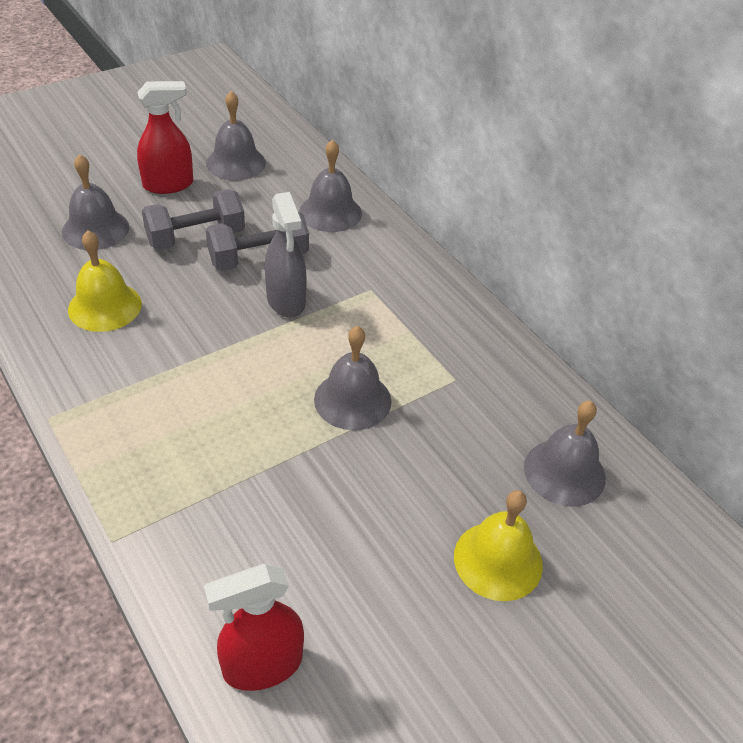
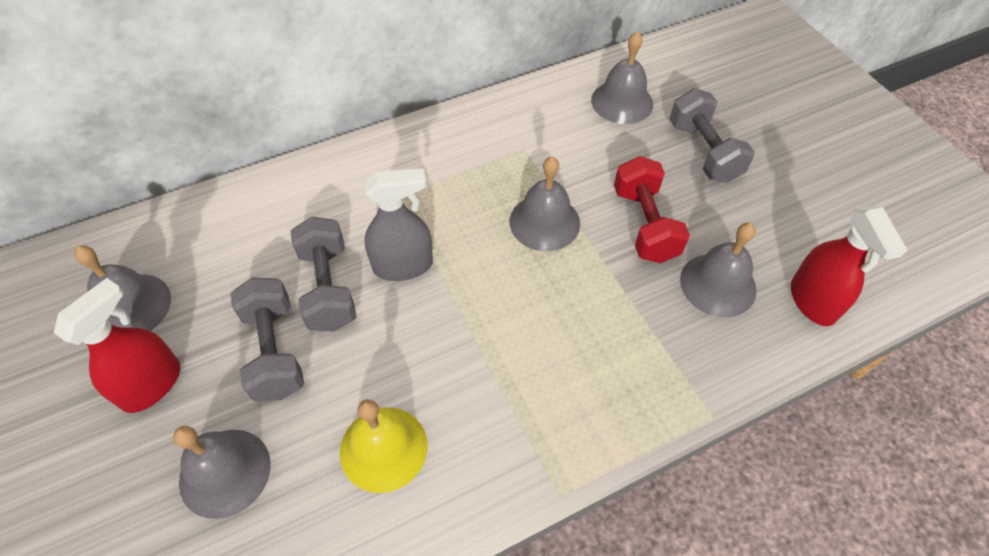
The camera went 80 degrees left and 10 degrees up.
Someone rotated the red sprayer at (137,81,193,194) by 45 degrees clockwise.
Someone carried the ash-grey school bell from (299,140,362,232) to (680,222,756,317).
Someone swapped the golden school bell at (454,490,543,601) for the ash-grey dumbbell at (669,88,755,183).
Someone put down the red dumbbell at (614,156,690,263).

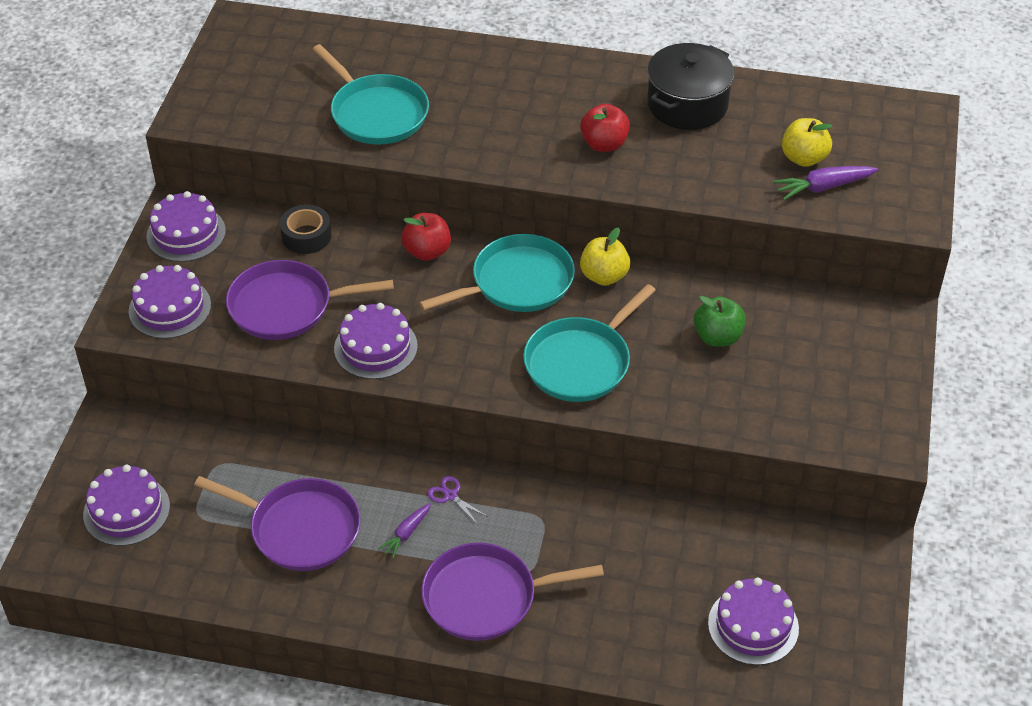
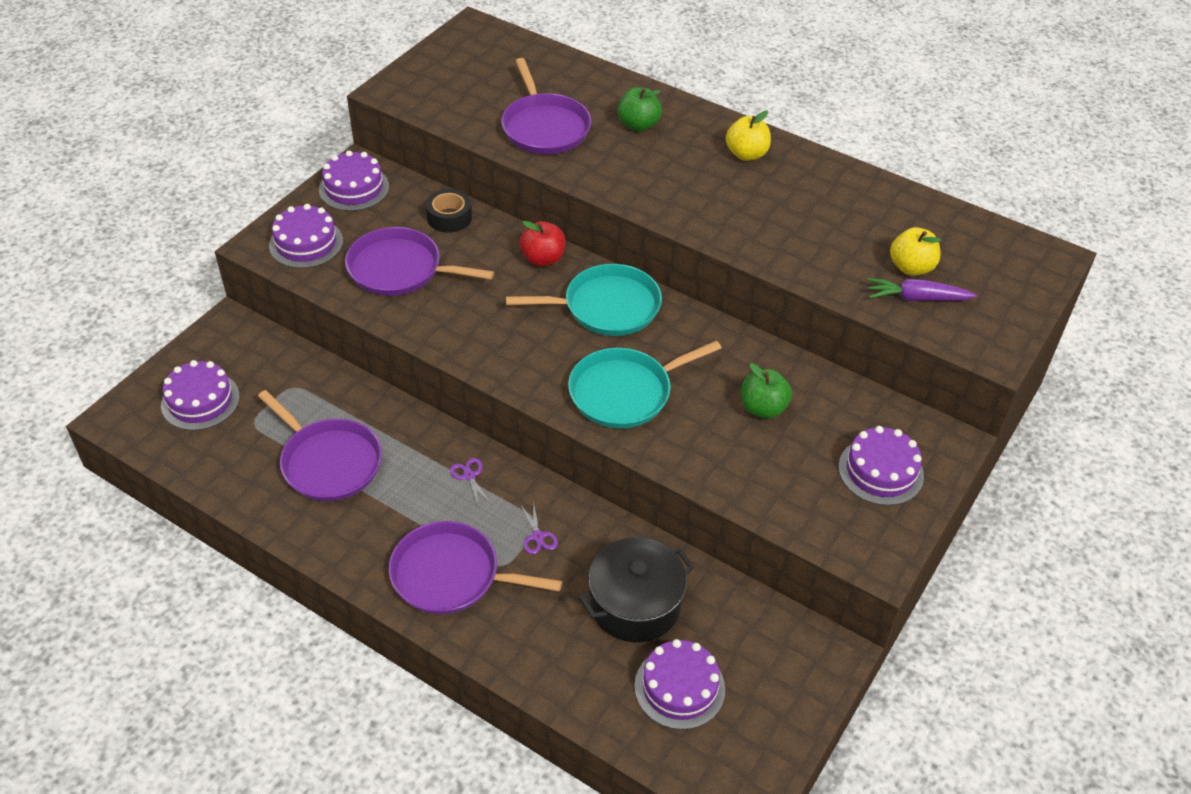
The camera went 20 degrees right and 0 degrees up.
Someone repainted the teal frying pan at (312,44,429,145), which became the royal purple frying pan at (501,58,592,154).
Someone carried the royal purple gateau from (334,303,418,379) to (838,426,924,506).
Someone took away the royal purple toy carrot at (378,503,431,558).
Someone took away the red apple at (580,104,630,152).
Someone carried the golden apple from (580,227,630,286) to (726,110,771,161).
Someone carried the ebony stockpot from (647,43,734,130) to (579,537,694,643).
Someone put down the royal purple pair of scissors at (520,501,558,554).
Someone put down the green apple at (618,87,662,132).

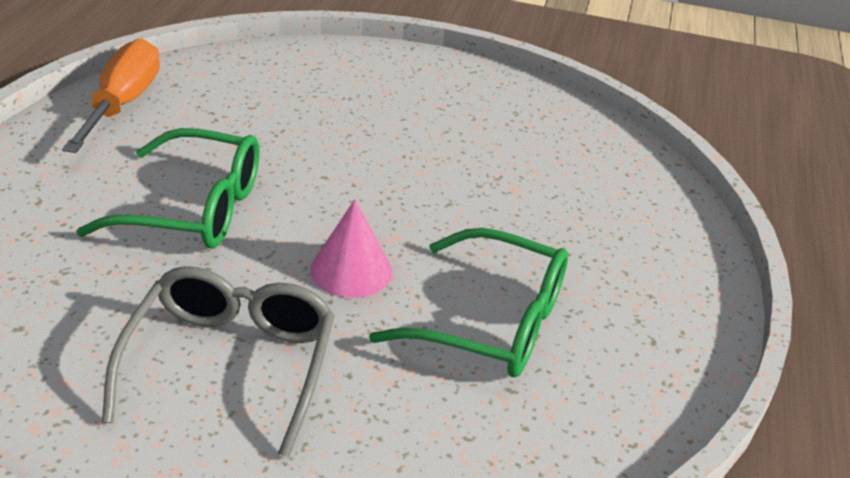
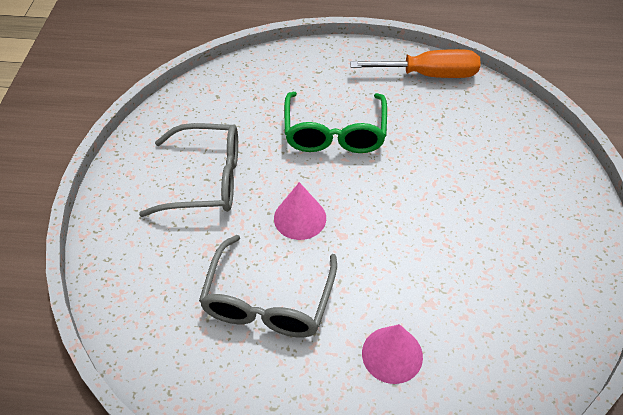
The camera went 85 degrees right and 15 degrees up.
Someone repainted the green eyeglasses at (369,228,568,377), which became the ash-grey eyeglasses at (199,235,337,337).
Someone put down the rosy solid cone at (362,324,423,384).

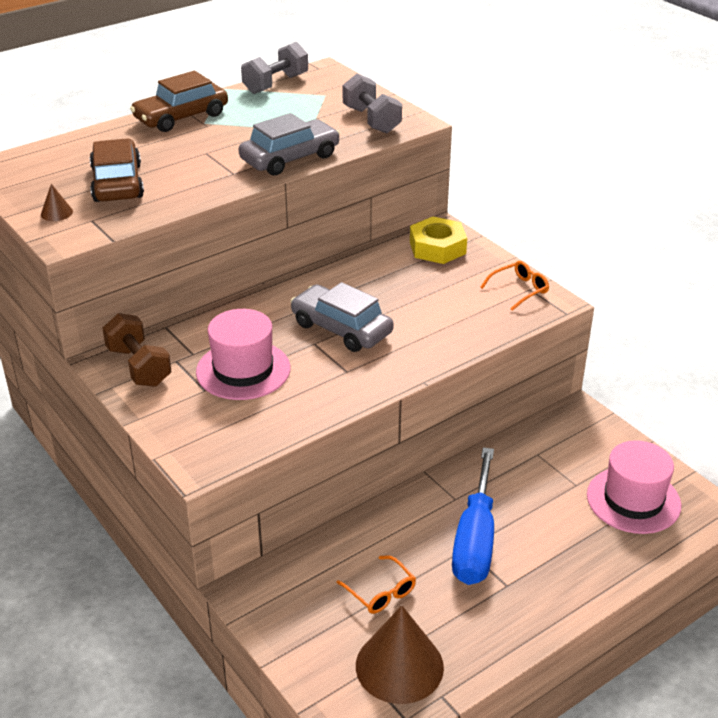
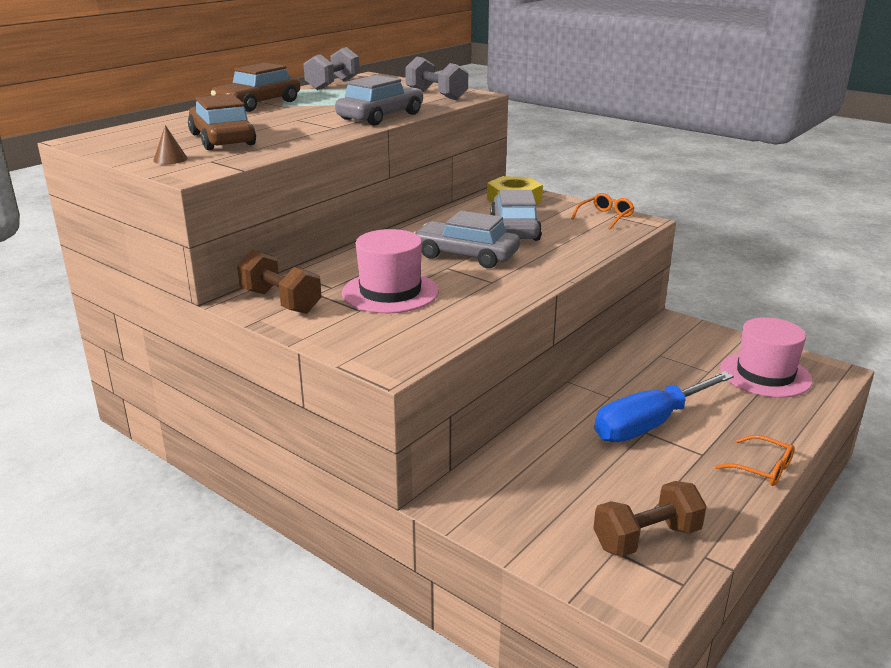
The camera went 15 degrees left and 10 degrees down.
Someone carried the bright orange eyeglasses from (336,555,416,614) to (715,435,795,486).
Someone swapped the dark brown solid cone at (356,605,444,704) for the dark brown dumbbell at (593,481,707,557).
Someone rotated the royal blue screwdriver at (452,447,494,585) by 60 degrees clockwise.
Someone put down the ash-grey toy car at (490,190,542,241).

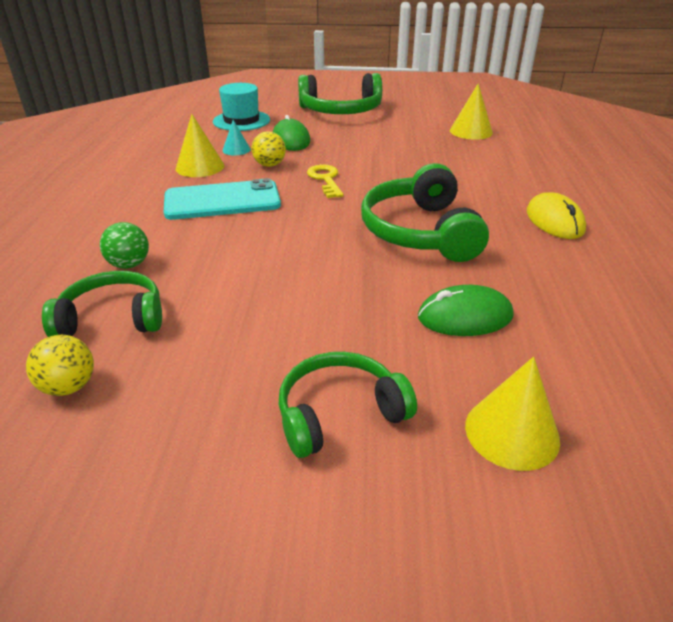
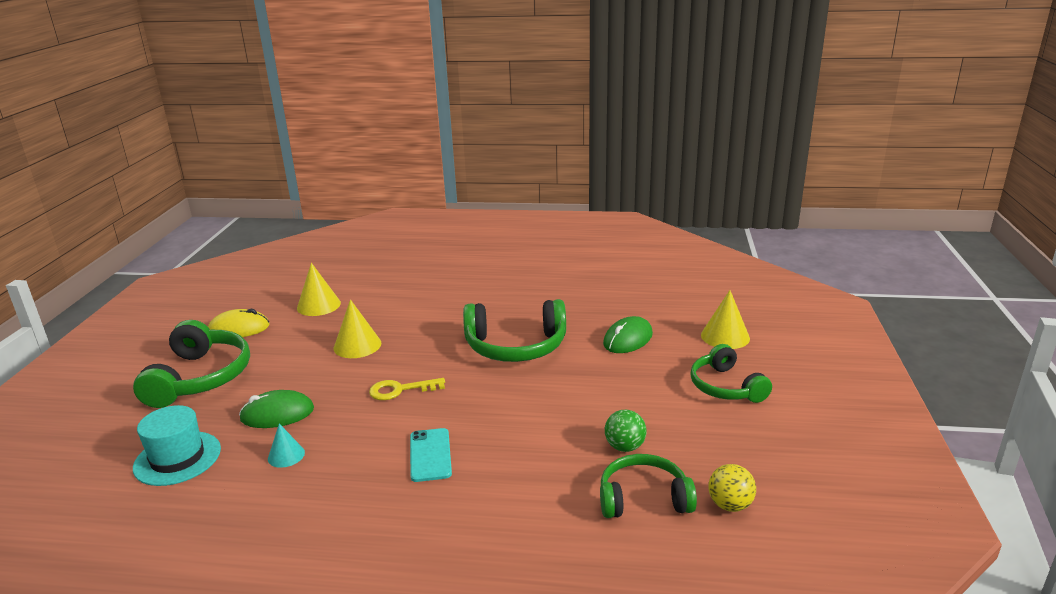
The camera went 85 degrees left and 10 degrees down.
Someone rotated the green over-ear headphones at (42,271,162,337) by 90 degrees clockwise.
Someone carried the green play ball from (100,222,149,269) to (605,410,646,452).
Someone scaled the teal phone at (164,178,281,220) by 0.61.
Someone carried the golden solid cone from (176,114,224,177) to (334,299,382,358).
Someone took away the golden play ball at (252,131,286,167).
Someone rotated the green PC mouse at (418,285,514,336) by 45 degrees clockwise.
Someone carried the golden PC mouse from (527,192,586,239) to (208,309,270,337).

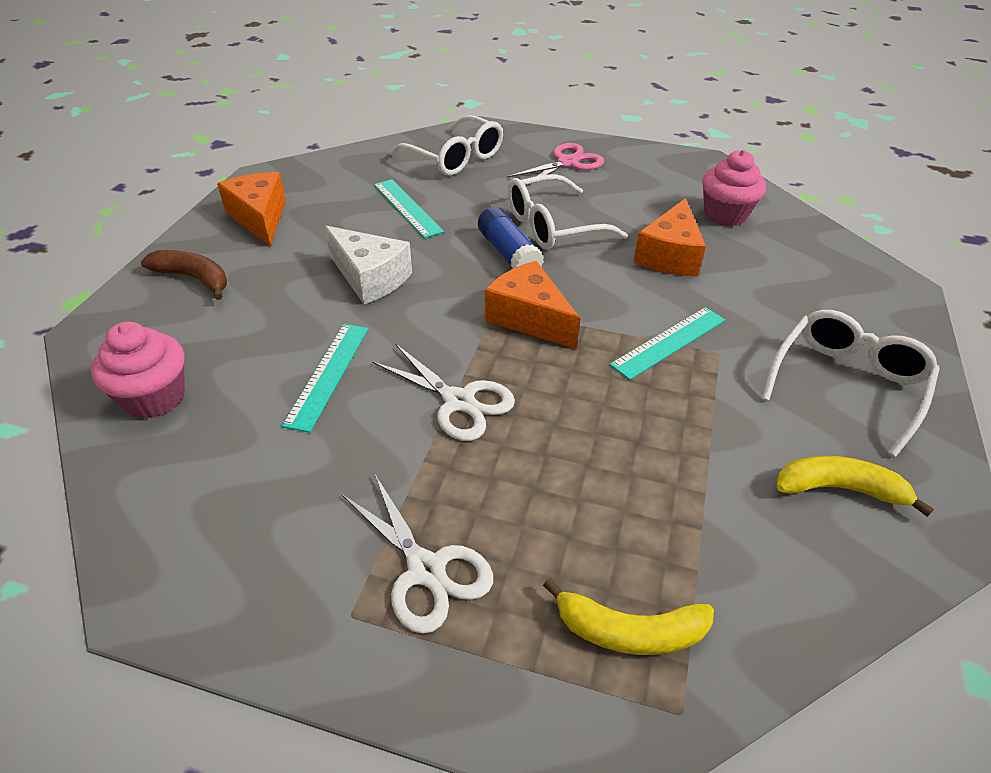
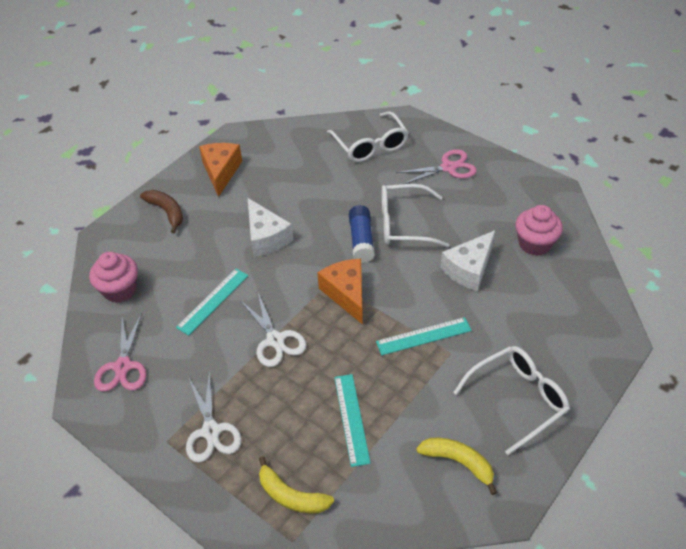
The camera went 25 degrees right and 5 degrees up.
Someone carried the teal measuring stick from (374,179,444,238) to (334,374,371,467).
Someone repainted the bright orange piece of cheese at (633,198,706,276), which became the white piece of cheese at (440,230,495,291).
Someone put down the rosy pair of scissors at (94,313,147,392).

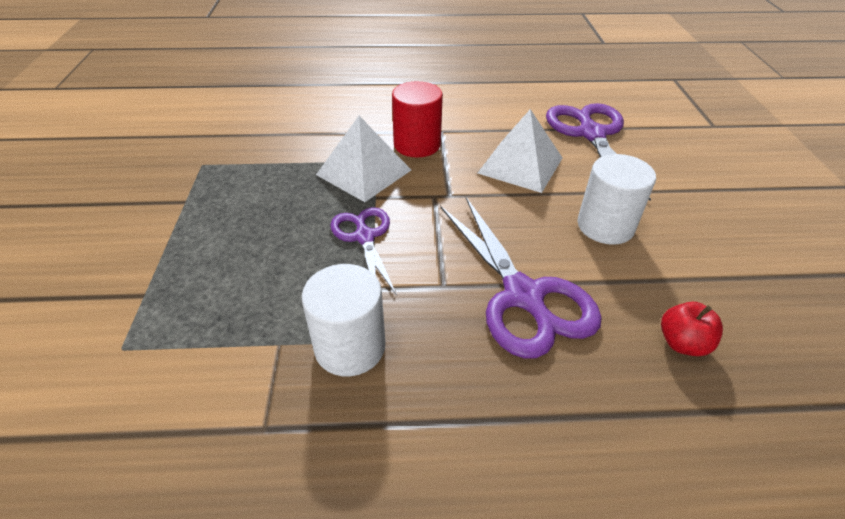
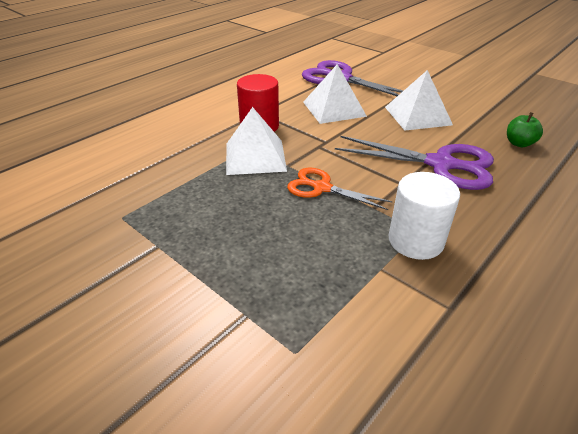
The camera went 45 degrees left and 5 degrees down.
Someone repainted the royal purple pair of scissors at (330,207,397,296), which became the bright orange pair of scissors at (287,168,393,210).
Someone swapped the white solid cylinder at (577,154,656,245) for the white pyramid at (385,70,453,131).
Someone repainted the red apple at (661,302,723,356), which became the green apple at (507,112,543,147).

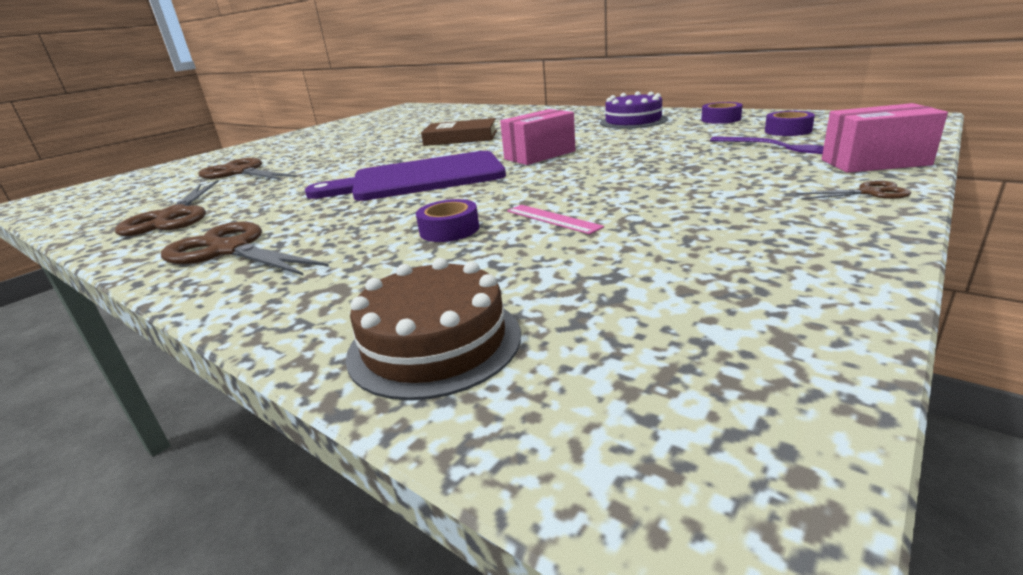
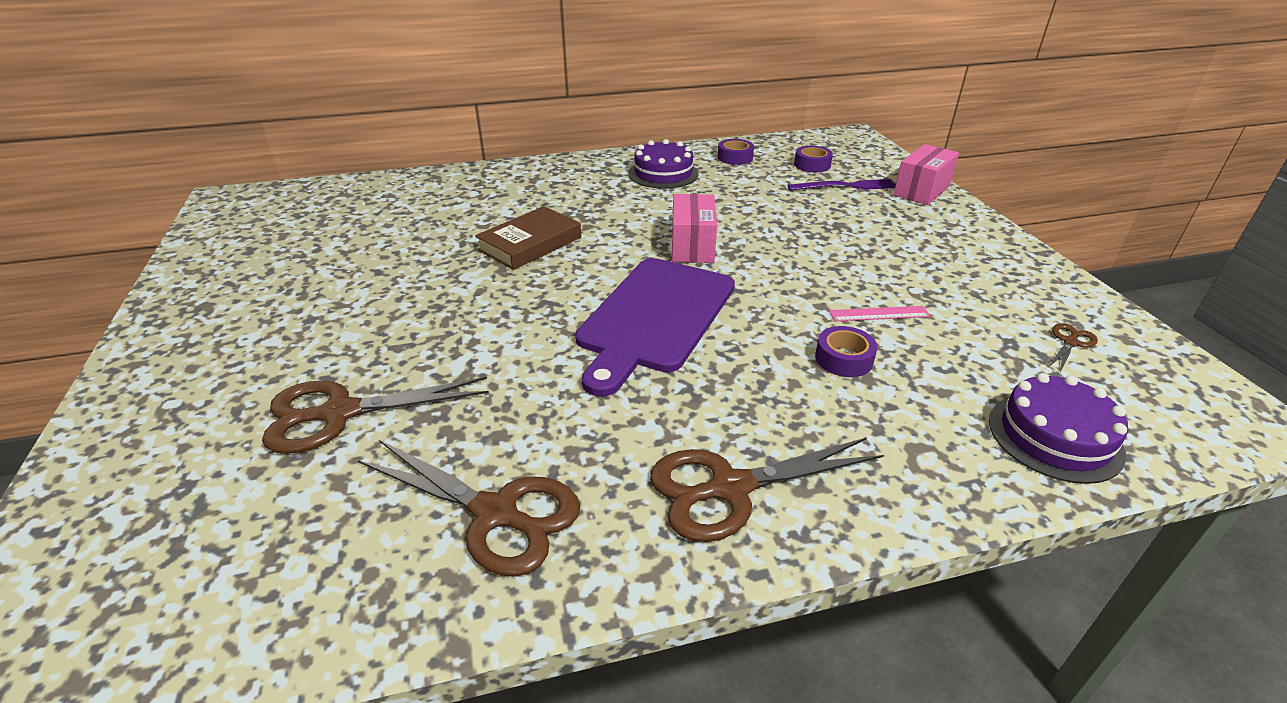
The camera went 55 degrees left and 10 degrees up.
Someone repainted the dark brown gateau at (346,258,521,400), which became the royal purple gateau at (989,373,1128,484).
Someone carried the dark brown pair of scissors from (796,180,911,200) to (1049,323,1098,372).

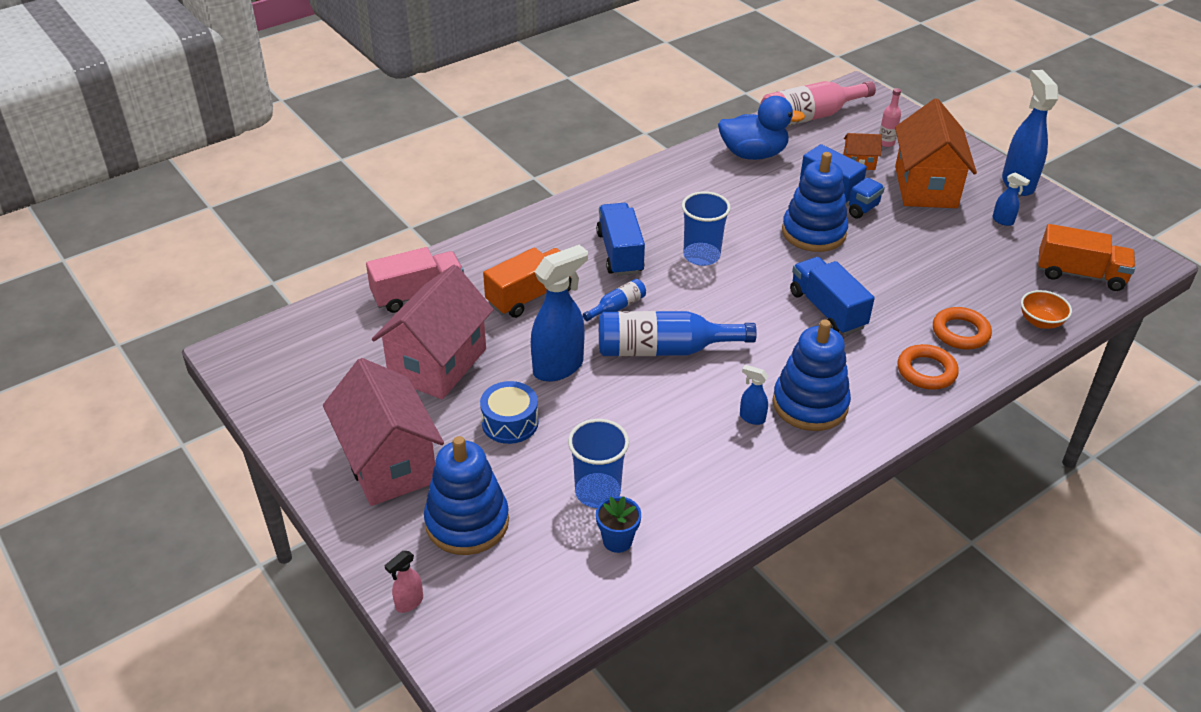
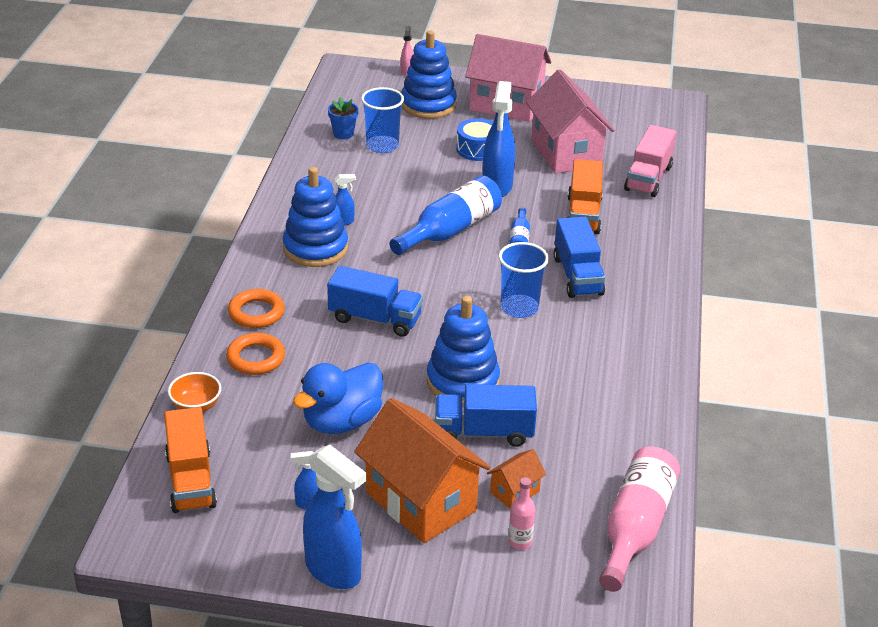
The camera went 135 degrees right and 5 degrees down.
Someone rotated the royal blue toy truck at (596,203,645,276) by 45 degrees clockwise.
Someone carried the royal blue toy duck from (718,96,805,160) to (293,363,383,434).
Someone rotated the bright orange toy truck at (1038,224,1135,291) by 75 degrees counterclockwise.

